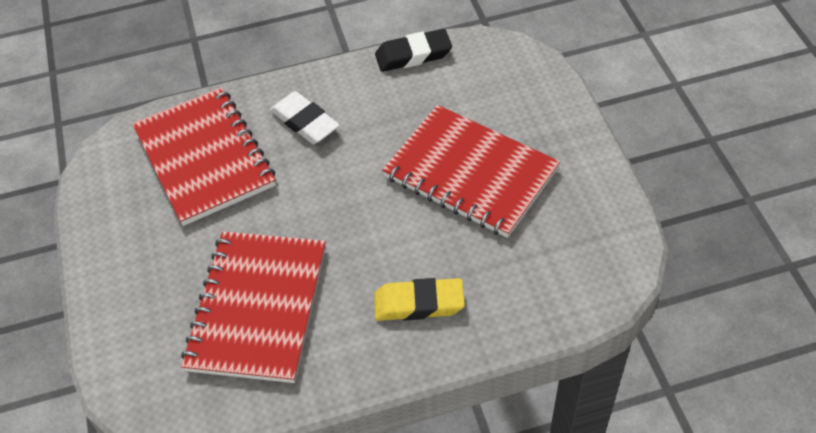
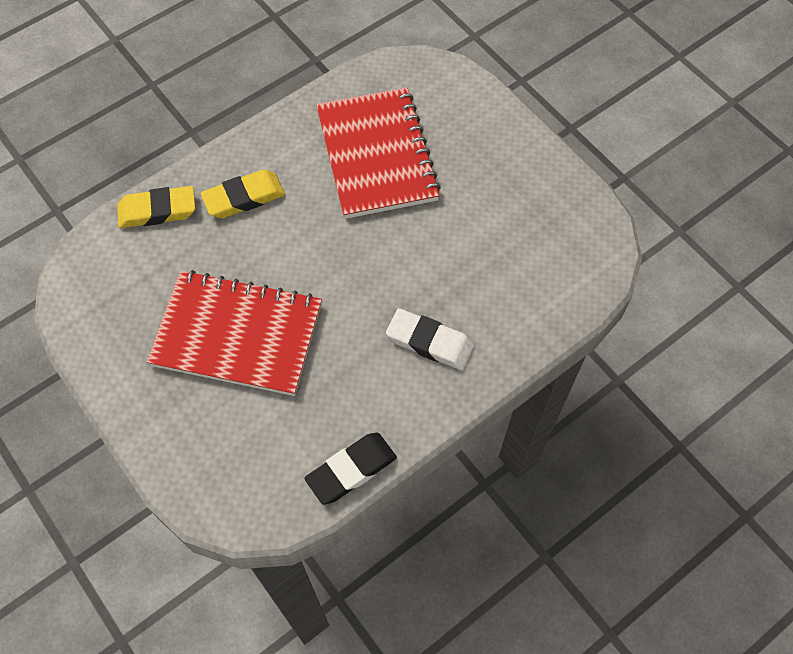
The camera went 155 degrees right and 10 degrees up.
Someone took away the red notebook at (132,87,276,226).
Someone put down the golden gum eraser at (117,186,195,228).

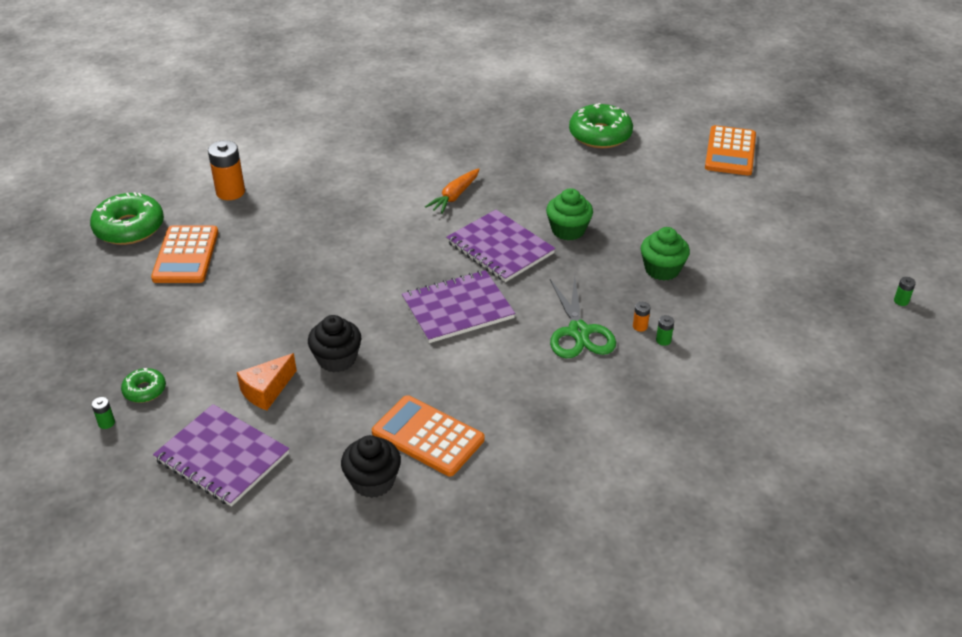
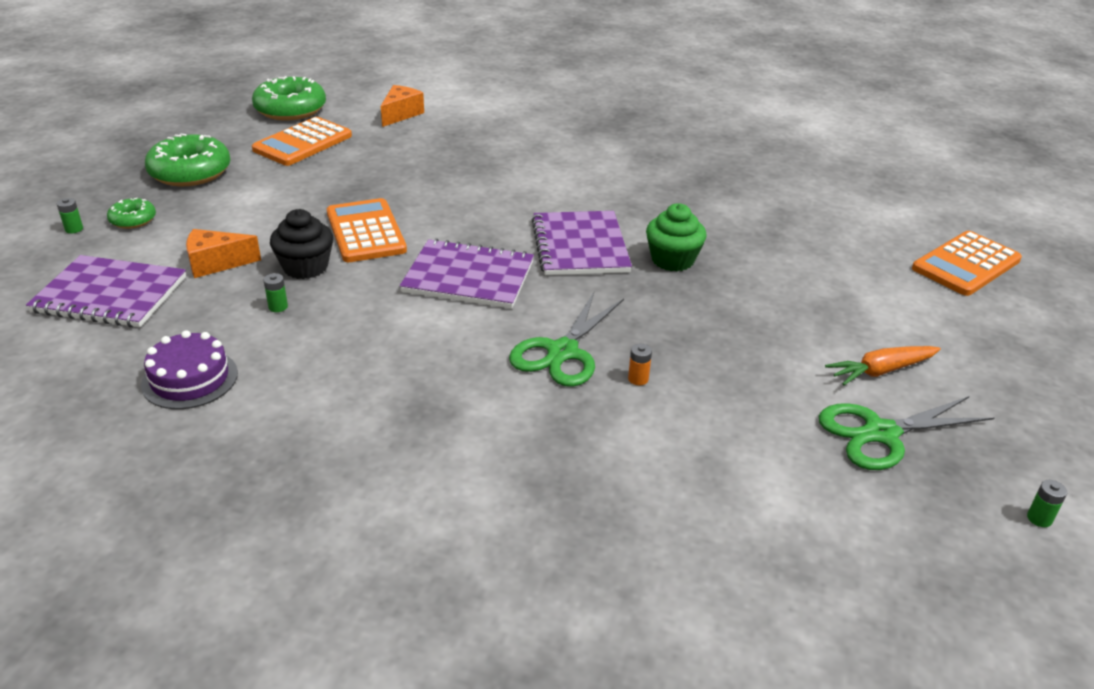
The camera went 35 degrees right and 5 degrees down.
Someone rotated the royal purple notebook at (153,404,289,507) by 60 degrees counterclockwise.
Someone swapped the bright orange AA battery at (208,140,245,200) for the bright orange piece of cheese at (381,85,424,127).
Someone swapped the ebony cupcake at (341,435,401,498) for the royal purple gateau at (141,330,238,409).
Someone carried the bright orange adding machine from (372,395,484,476) to (327,198,407,262).
Someone carried the bright orange toy carrot from (425,168,480,214) to (825,346,941,385).
Someone carried the green donut from (569,103,633,148) to (145,133,230,187).
Someone took away the green cupcake at (641,227,690,281).
Someone carried the green AA battery from (656,315,674,346) to (264,273,288,312).
Someone put down the green pair of scissors at (819,396,994,470).

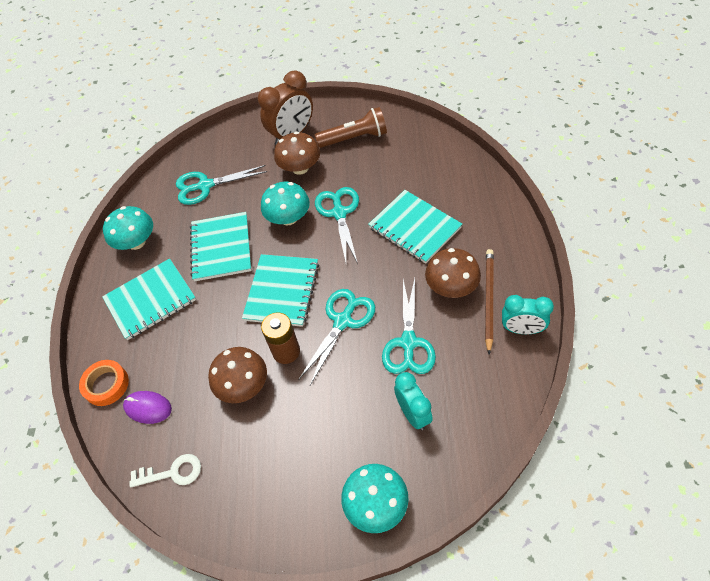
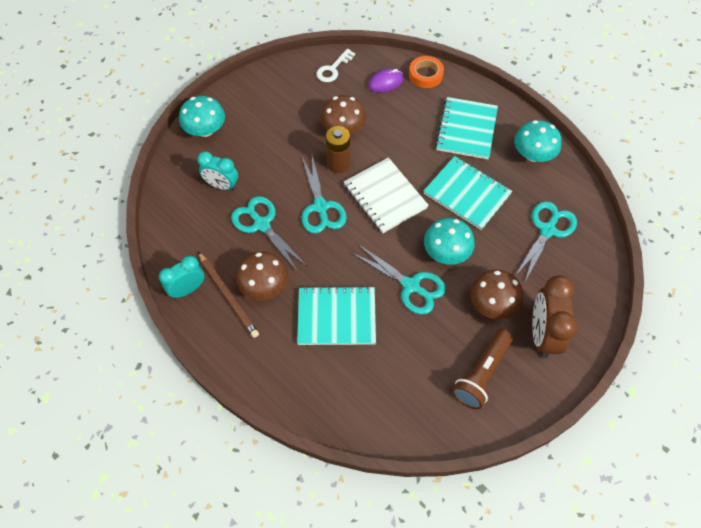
The camera went 130 degrees right and 5 degrees up.
Someone repainted the teal notebook at (242,254,319,327), which became the white notebook at (344,157,429,233).

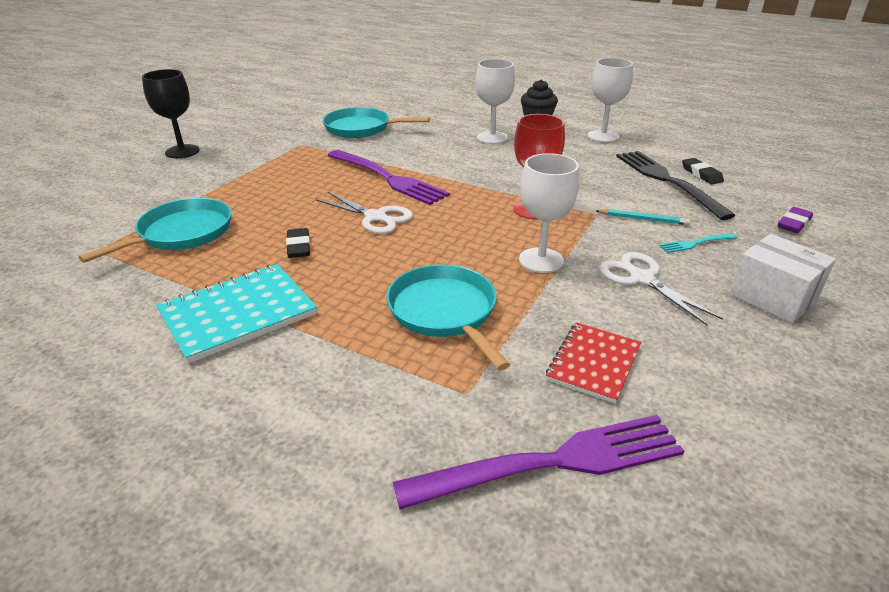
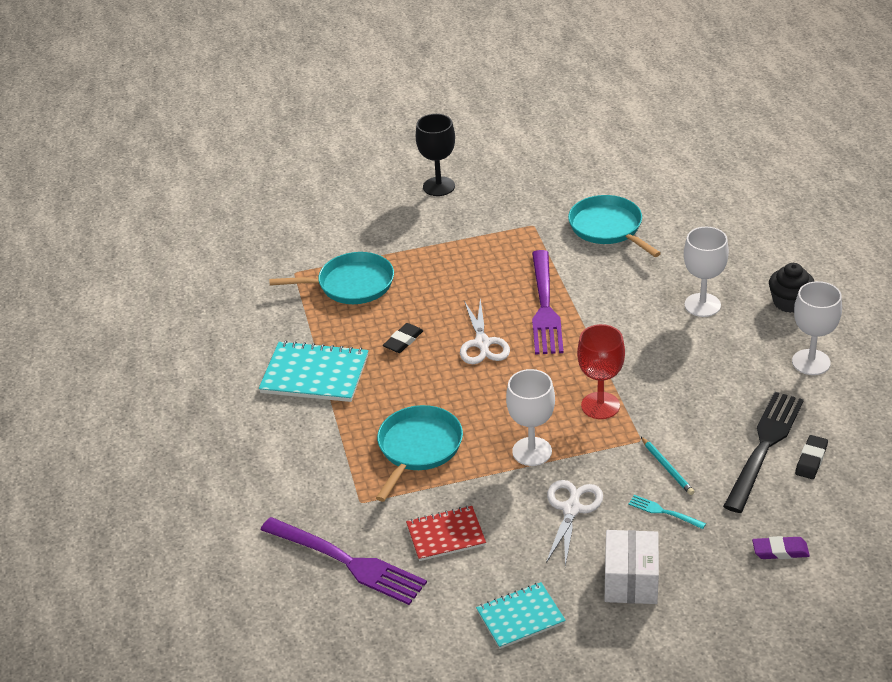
The camera went 50 degrees right and 5 degrees up.
Someone put down the teal notebook at (476,582,566,649).

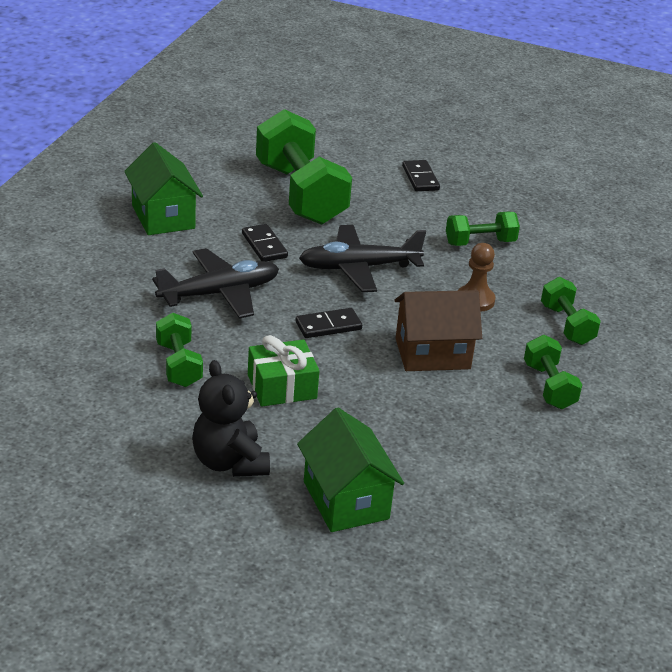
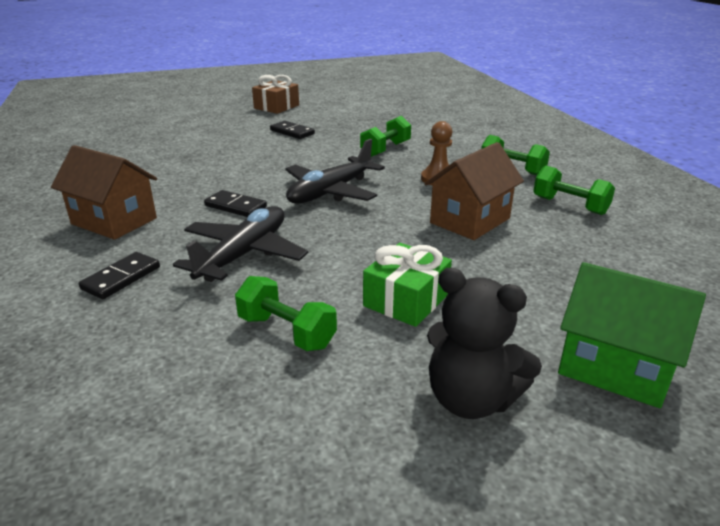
The camera went 35 degrees left and 5 degrees down.
Someone repainted the green toy house at (124,142,203,235), which became the dark brown toy house at (51,145,157,240).
Someone took away the green dumbbell at (256,109,352,225).
Someone carried the ebony domino from (296,308,362,338) to (79,252,160,299).
Someone put down the dark brown wrapped gift at (252,75,299,114).

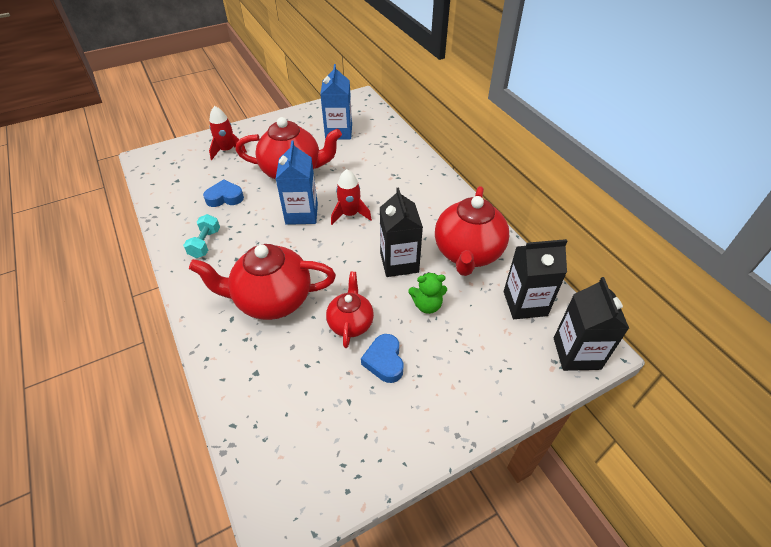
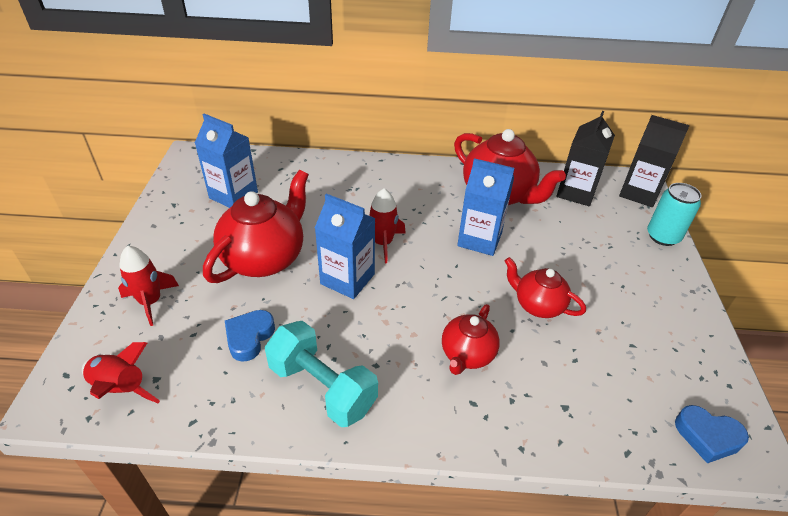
The camera went 60 degrees left and 5 degrees down.
Someone scaled the teal dumbbell at (183,214,220,258) by 1.74.
Someone scaled the red tea pot at (189,244,336,320) by 0.58.
Someone carried the royal blue heart shape from (361,334,404,383) to (675,405,749,463).
Someone repainted the ebony juice carton at (380,188,423,277), which became the royal blue juice carton at (457,158,514,256).
Someone took away the green stuffed bear at (408,272,447,314).
Someone put down the red spaceship at (82,342,160,403).
Someone put down the teal can at (647,183,701,246).

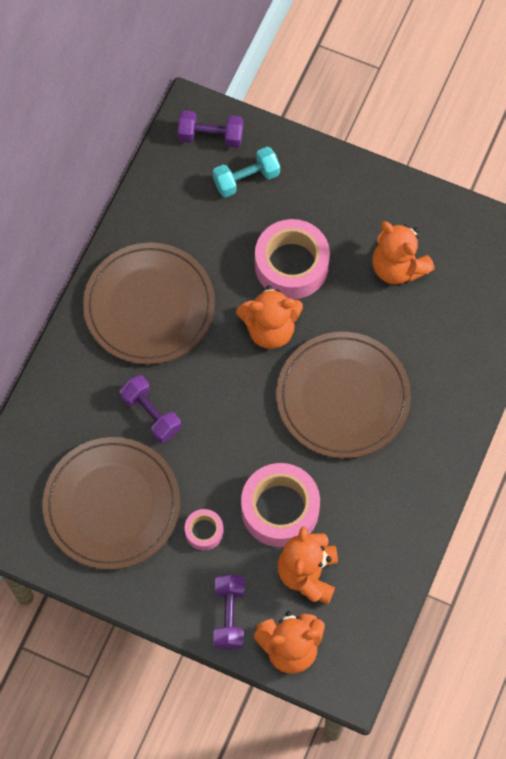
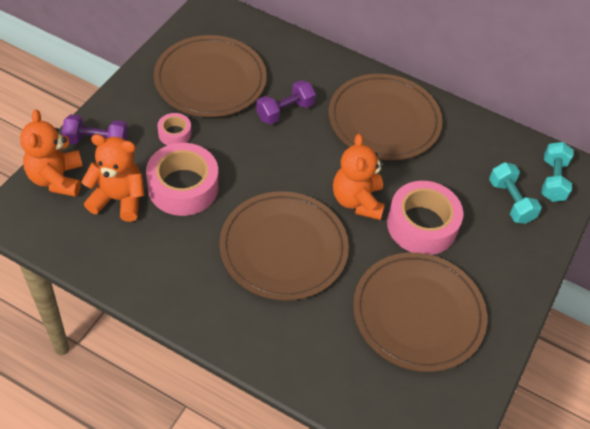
The camera went 90 degrees right and 15 degrees down.
Someone repainted the royal purple dumbbell at (178,110,243,148), which became the teal dumbbell at (541,142,574,202).
Someone swapped the bright orange stuffed bear at (372,221,435,284) for the dark brown dinner plate at (353,252,487,372).

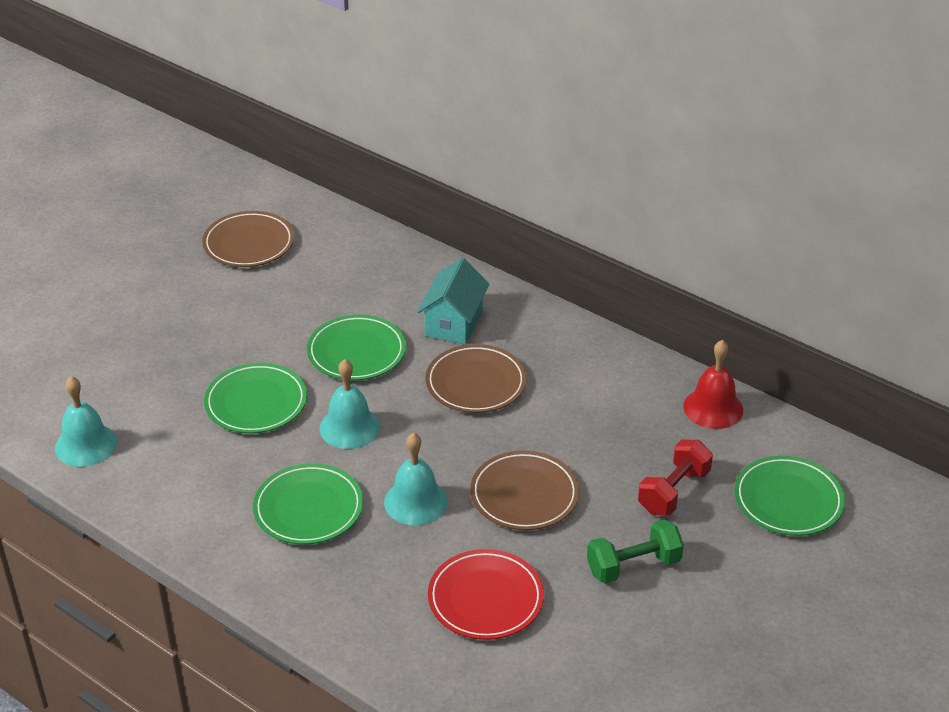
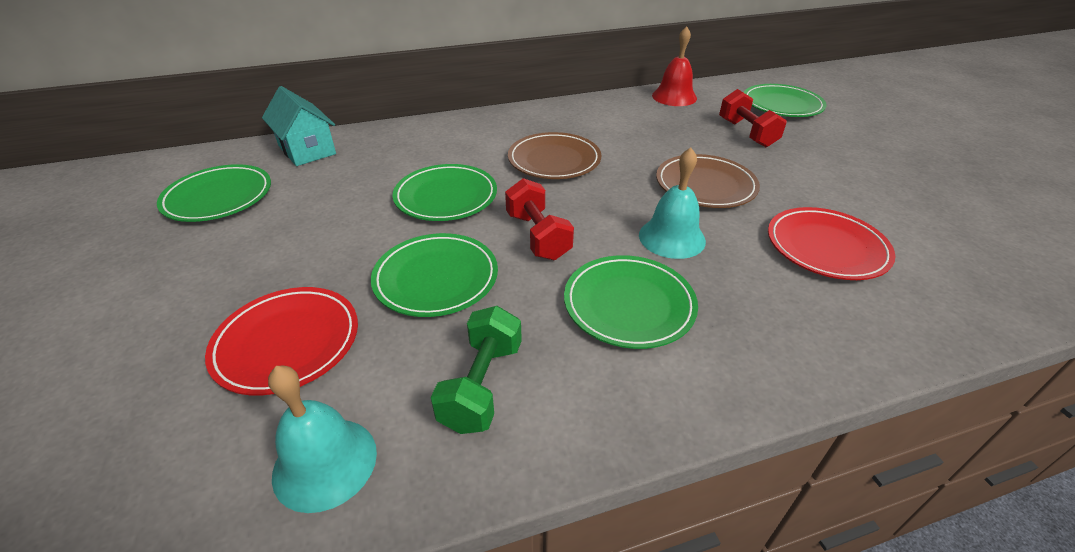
The camera went 55 degrees left and 0 degrees up.
Someone repainted the dark brown dinner plate at (202,211,294,267), which became the green dinner plate at (157,164,271,222).
Someone swapped the teal school bell at (319,359,380,449) for the red dumbbell at (505,178,574,260).
Someone carried the teal toy house from (417,258,489,345) to (262,86,336,166).
Someone carried the green dumbbell from (587,519,684,584) to (431,306,522,434).
Someone put down the red dinner plate at (205,287,358,396).

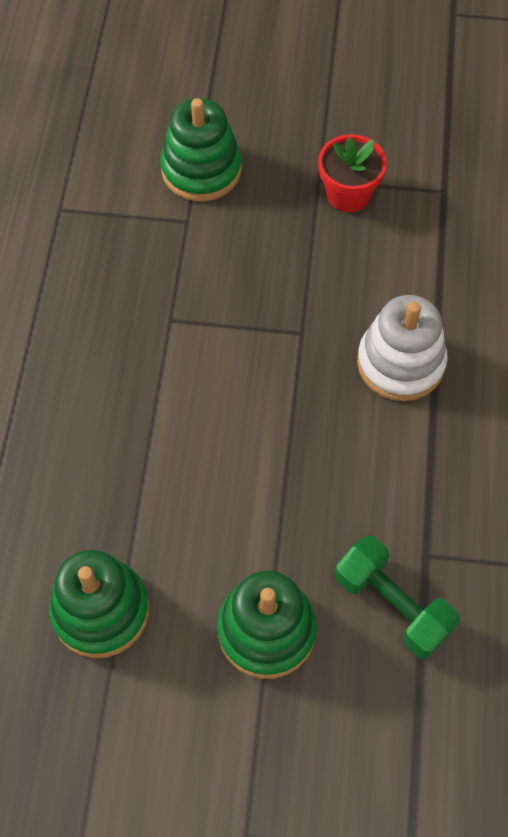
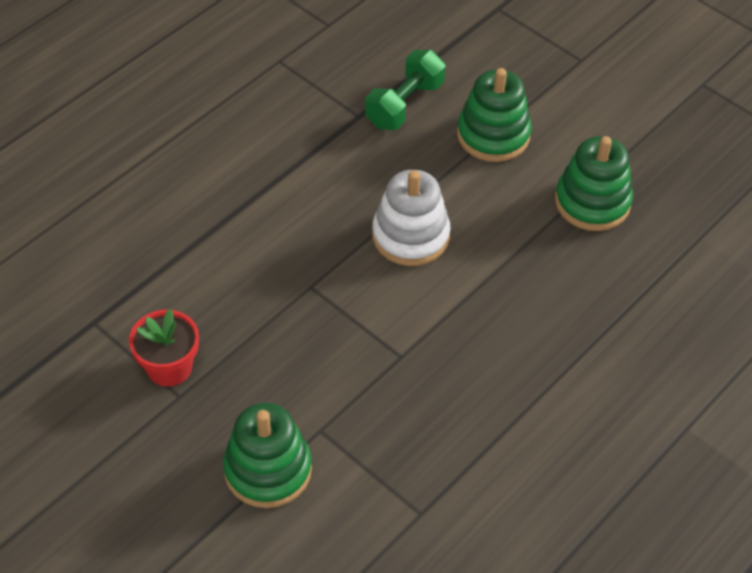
The camera went 145 degrees left and 10 degrees down.
Someone rotated the green dumbbell at (335,536,460,659) by 45 degrees clockwise.
Someone carried the white ring stacker from (357,295,448,401) to (372,170,451,266).

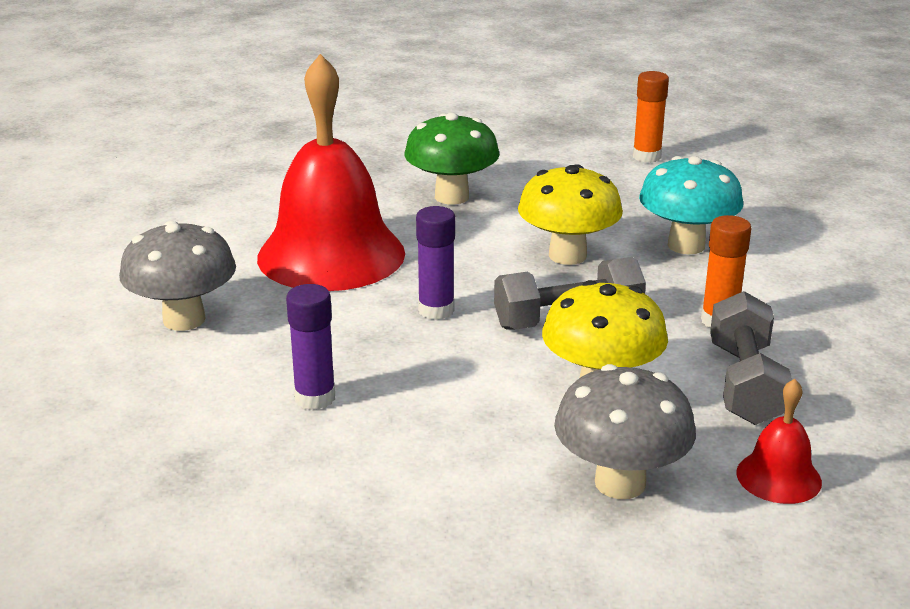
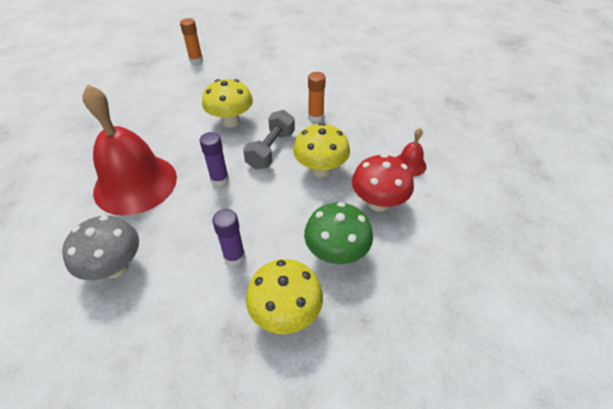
The camera went 50 degrees left and 20 degrees up.
Someone carried the green mushroom from (404,112,500,204) to (304,202,373,264).
Someone repainted the ash-grey mushroom at (554,364,696,499), which became the red mushroom at (352,154,414,212).
Someone took away the teal mushroom at (639,156,743,254).
Someone took away the ash-grey dumbbell at (710,291,792,425).
Someone put down the golden mushroom at (246,259,323,334).

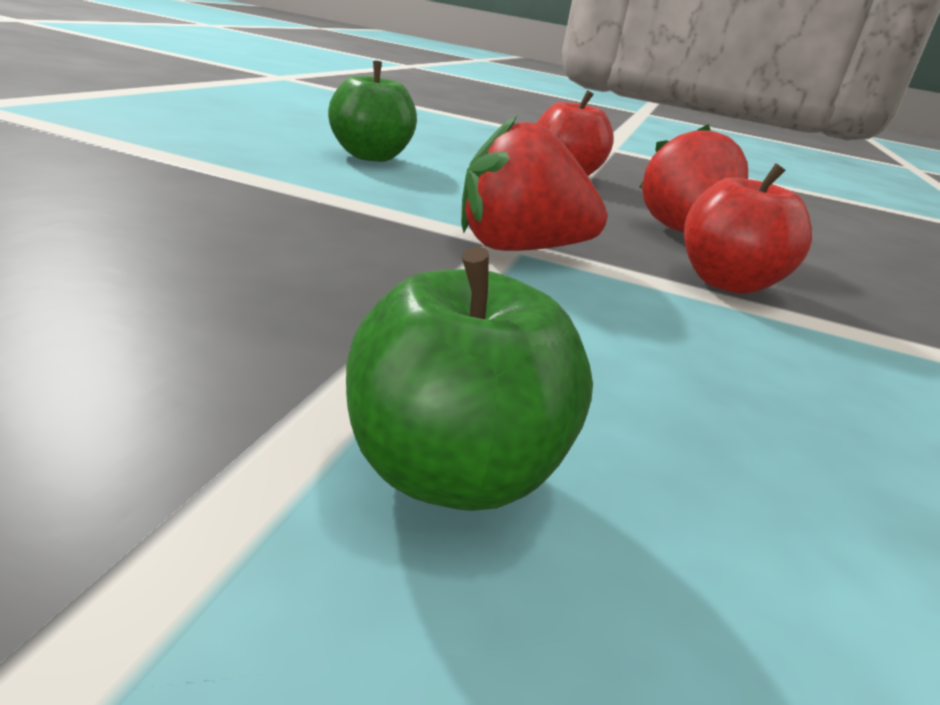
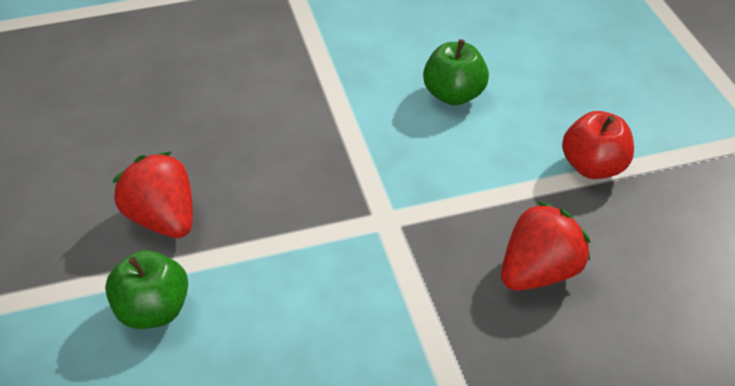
The camera went 60 degrees right and 20 degrees up.
Someone carried the red toy strawberry from (461,115,607,251) to (112,152,193,238).
Someone took away the red apple at (684,163,812,294).

